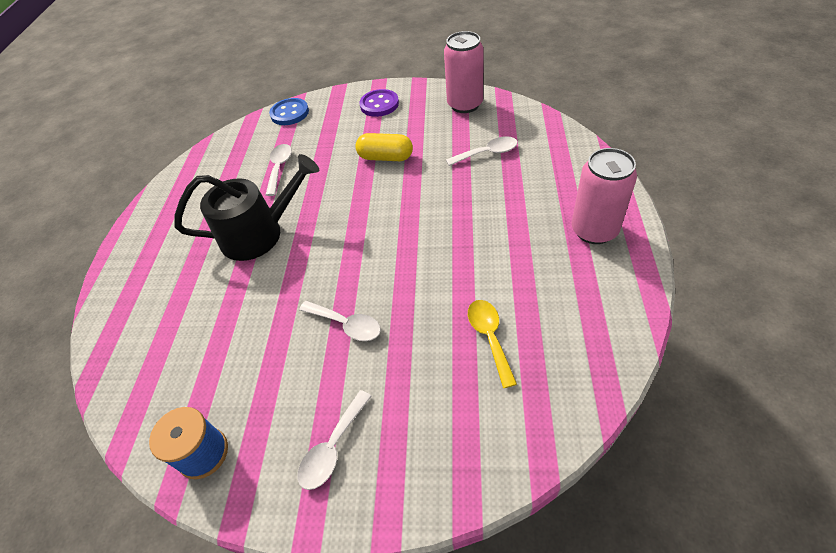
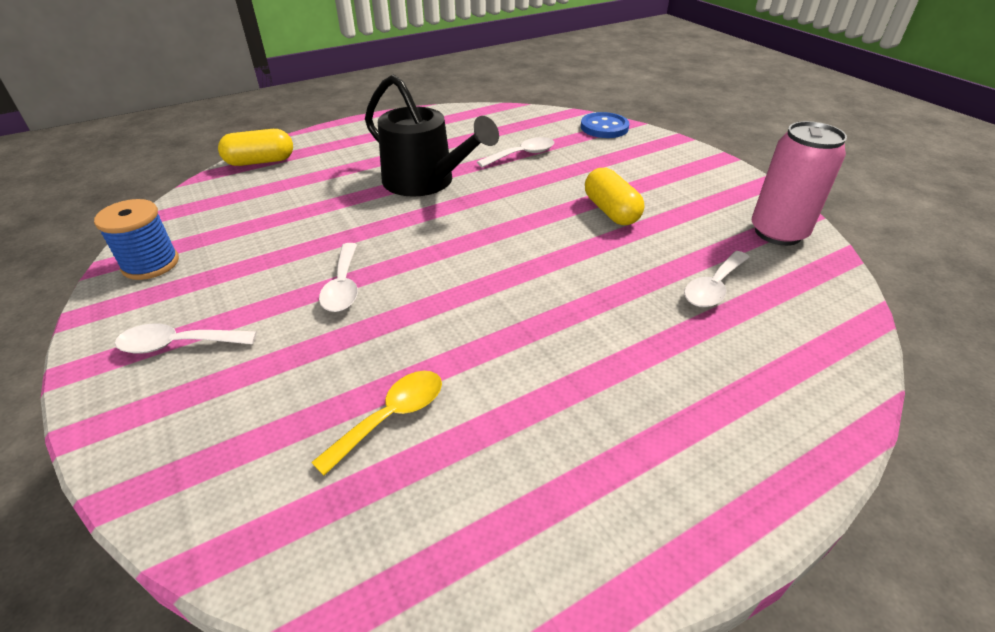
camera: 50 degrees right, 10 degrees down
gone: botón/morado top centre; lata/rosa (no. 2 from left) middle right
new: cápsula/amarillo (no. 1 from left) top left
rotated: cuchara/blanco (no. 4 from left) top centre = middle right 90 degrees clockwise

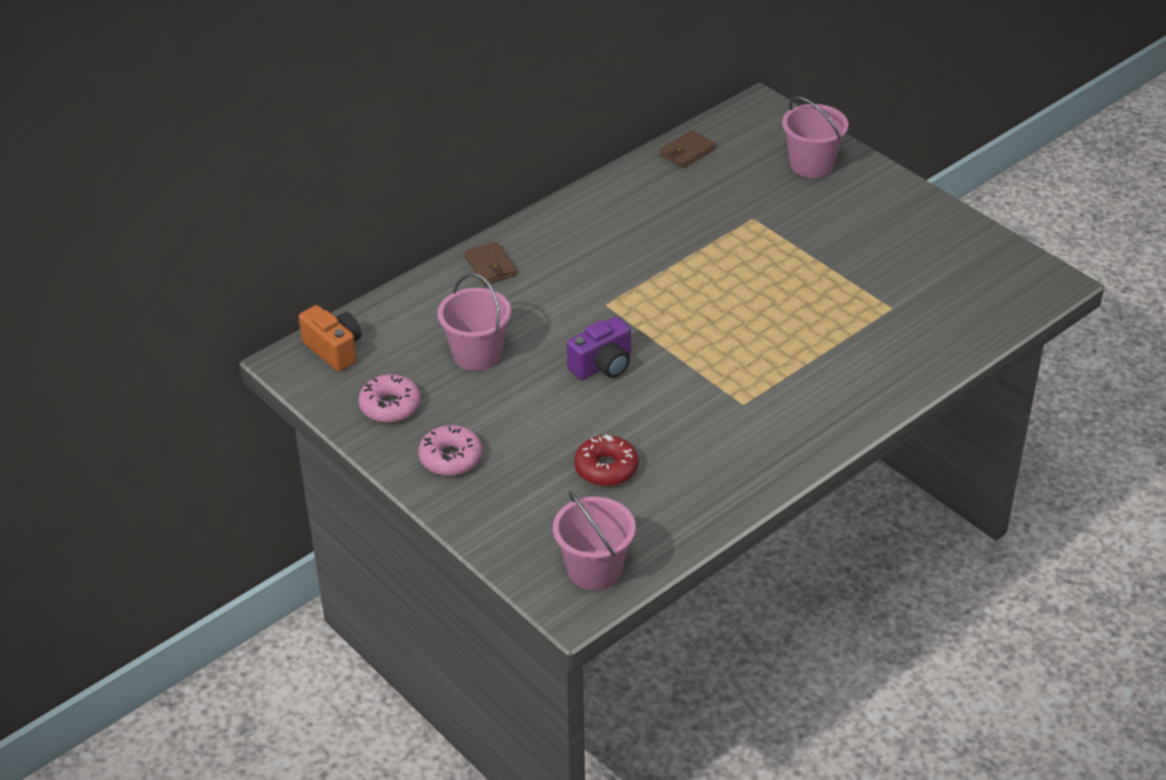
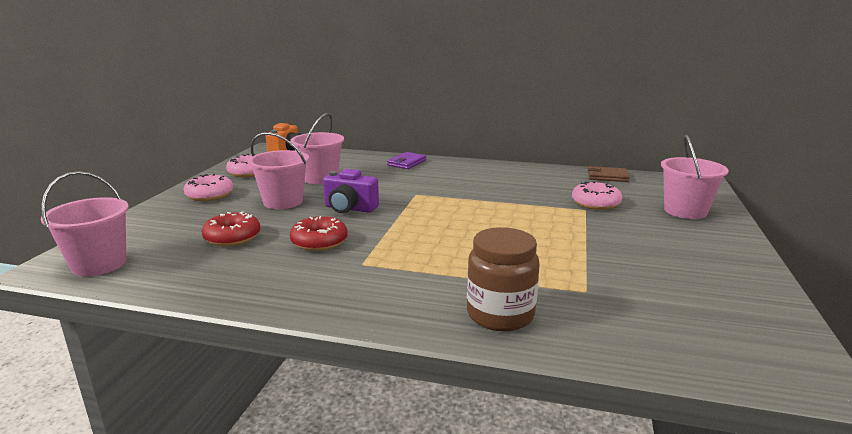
camera: 55 degrees right, 20 degrees down
new: balde/rosa (no. 2 from left) middle left; rosquilla/rojo (no. 2 from left) centre; tarro/marrón centre; rosquilla/rosa (no. 3 from left) middle right
repainted: cartera/marrón (no. 1 from left) centre to cartera/morado centre

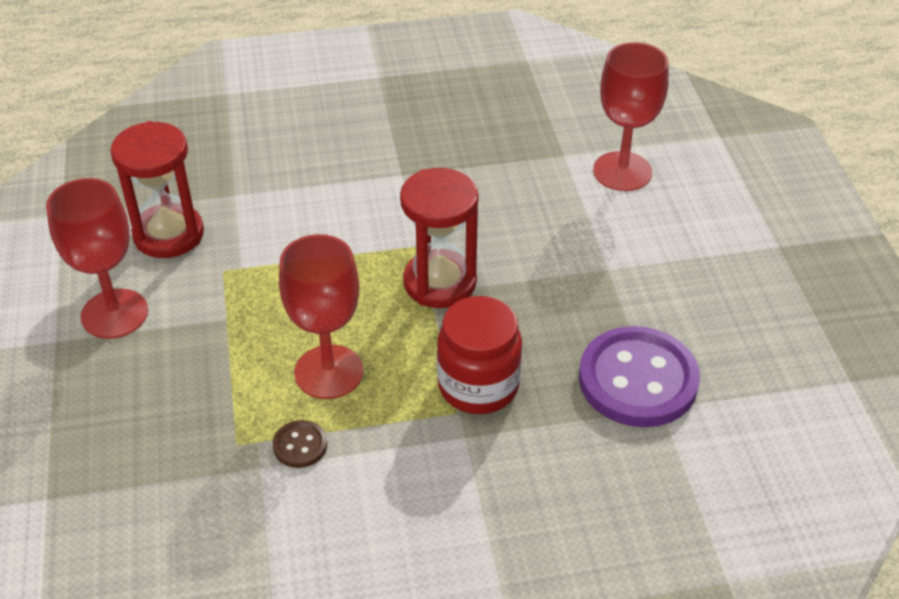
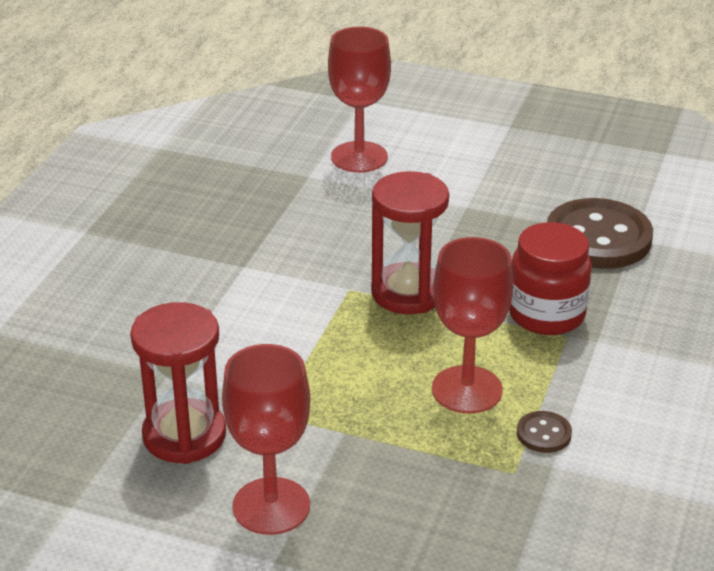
camera: 60 degrees left, 10 degrees down
repainted: botón/morado middle right to botón/marrón (no. 2 from left) middle right

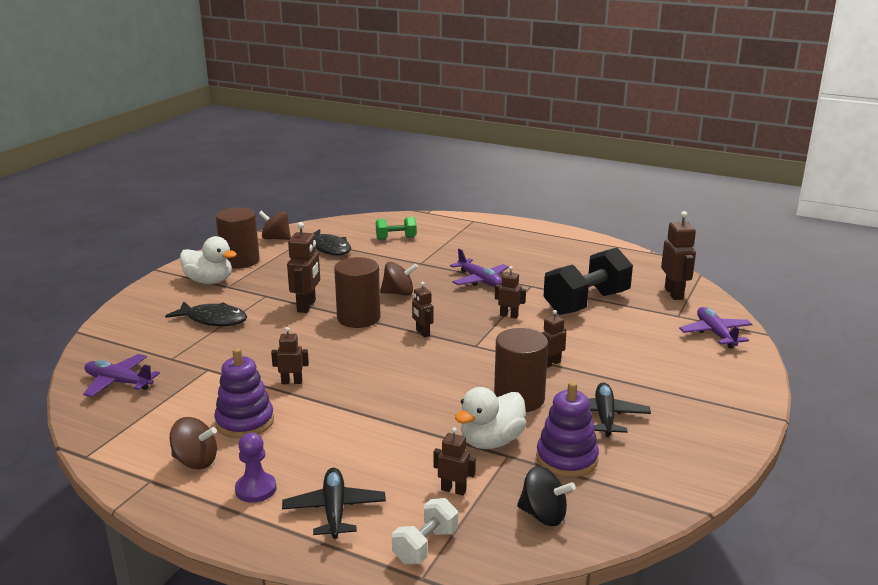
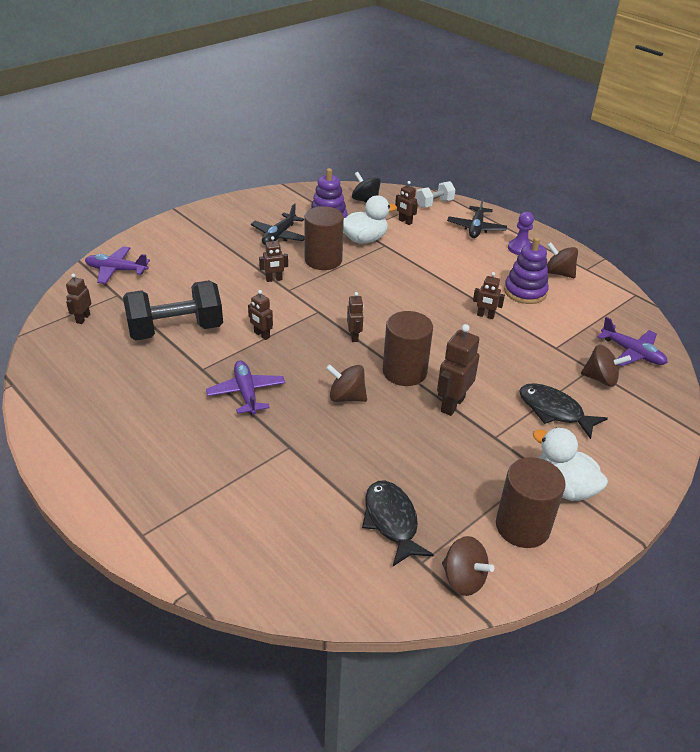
camera: 160 degrees left, 15 degrees up
gone: mancuerna/verde centre
new: peonza/marrón (no. 4 from left) middle right
rotated: avión/morado (no. 3 from left in the first image) middle right = middle left 90 degrees clockwise
scaled: robot/marrón (no. 7 from left in the first image) middle right = middle left x0.59

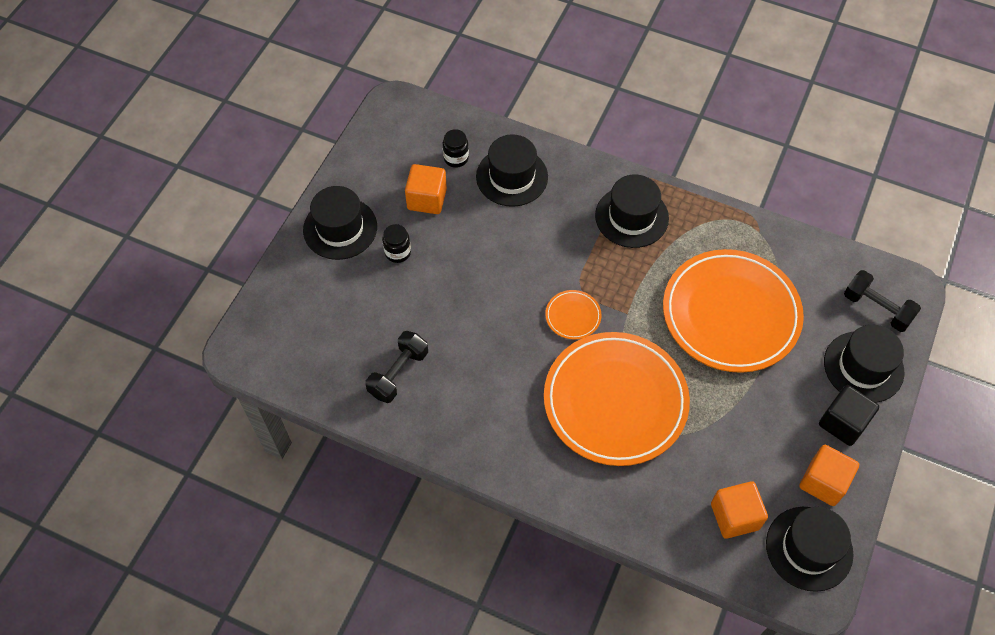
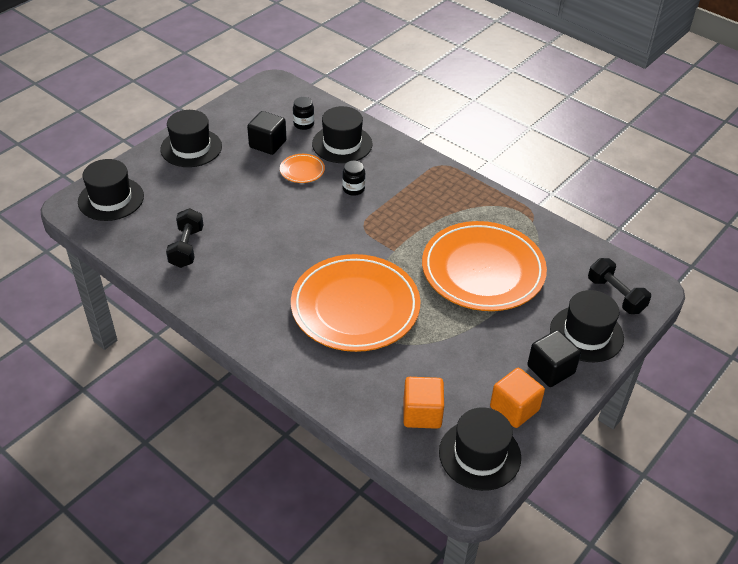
camera: 15 degrees right, 15 degrees down
shifted: tarro/negro (no. 1 from left in the first image) centre to tarro/negro (no. 2 from left) top centre; plato/naranja (no. 1 from left) centre to top centre; sombrero/negro (no. 3 from left in the first image) top centre to sombrero/negro (no. 1 from left) middle left
repainted: cubo/naranja (no. 1 from left) top centre to cubo/negro (no. 1 from left) top centre
rotated: mancuerna/negro (no. 1 from left) centre = middle left 45 degrees counterclockwise

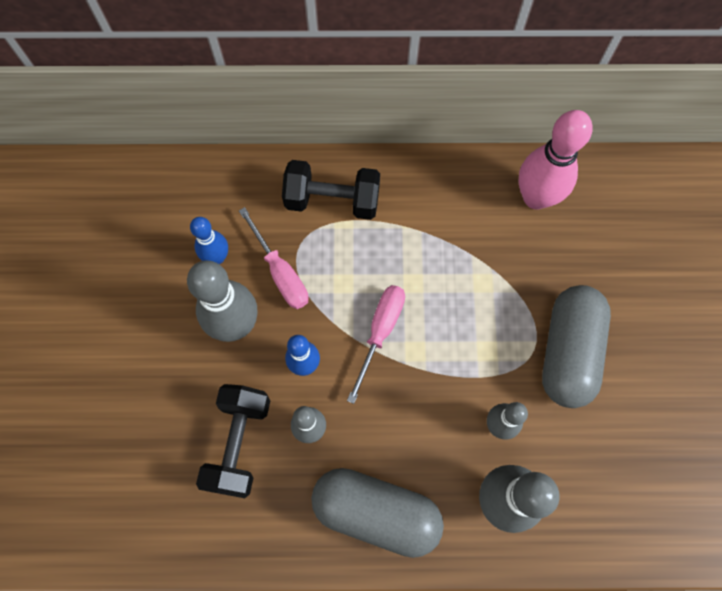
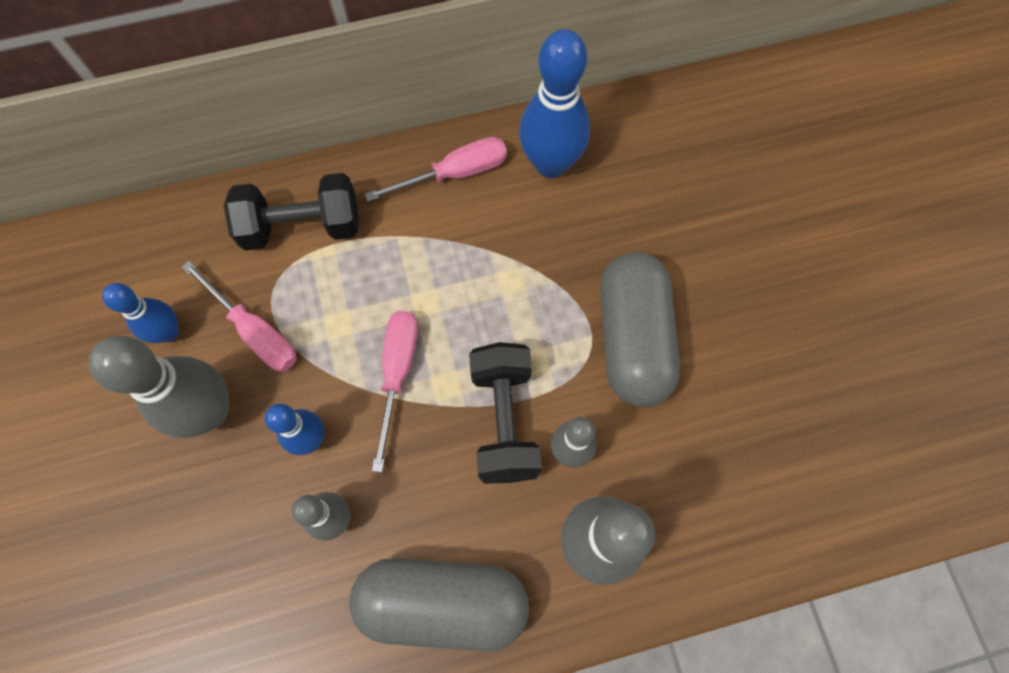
camera: 15 degrees left, 0 degrees up
new: destornillador/rosa (no. 3 from left) top centre
shifted: mancuerna/negro (no. 1 from left in the first image) bottom left to mancuerna/negro (no. 2 from left) centre
repainted: bolo/rosa top right to bolo/azul (no. 3 from left) top centre

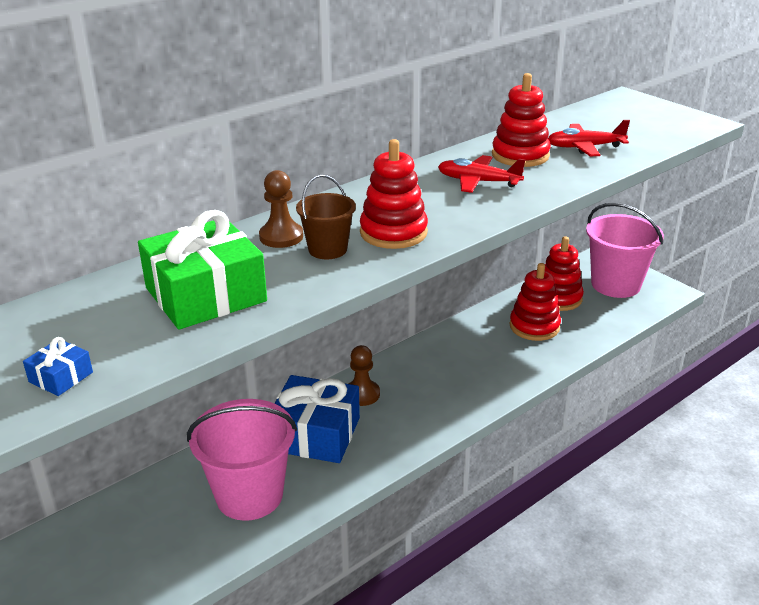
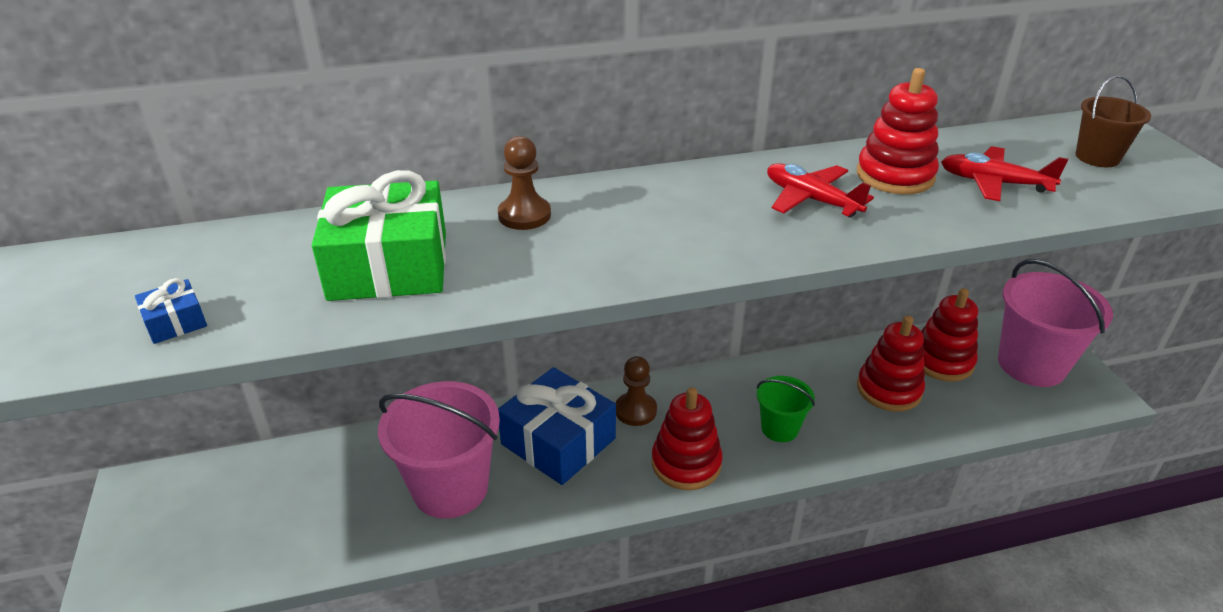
camera: 25 degrees right, 5 degrees up
new: balde/verde bottom centre
shifted: balde/marrón centre to top right; juguete apilable/rojo (no. 1 from left) top centre to bottom centre

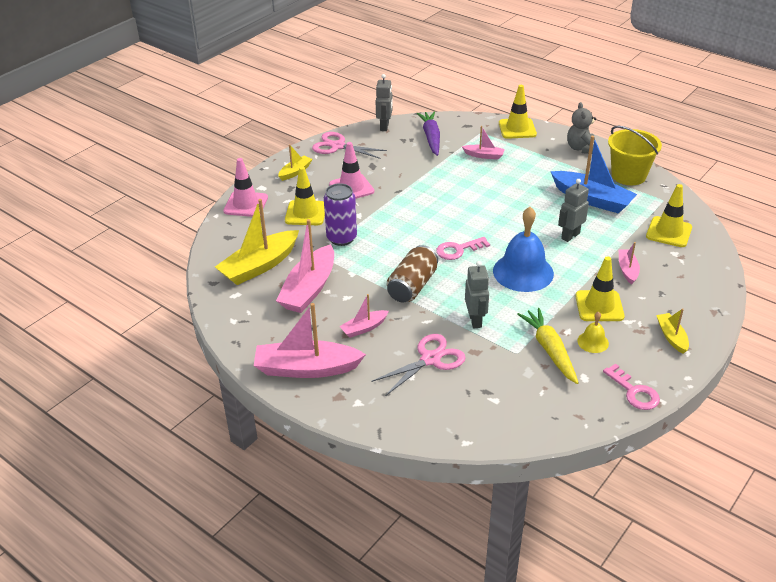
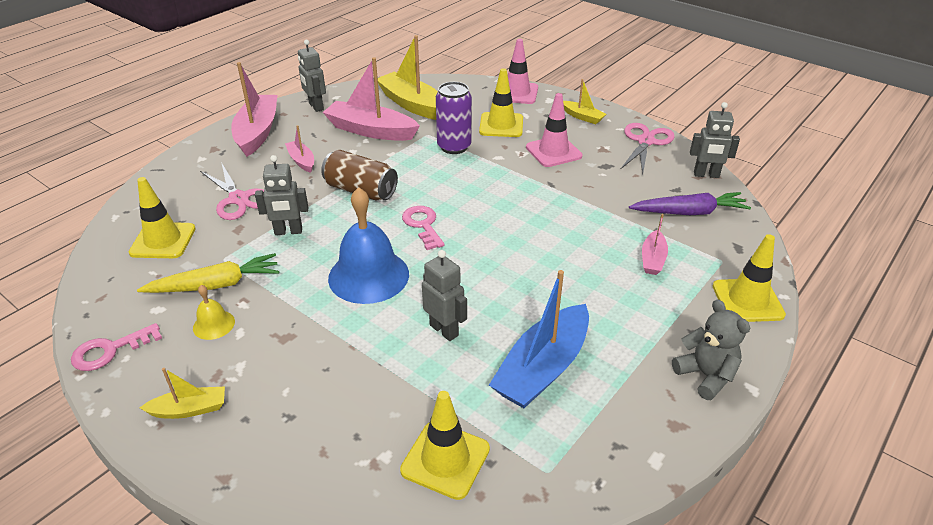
camera: 90 degrees right, 0 degrees up
gone: balde/amarillo top right; barco/rosa (no. 5 from left) middle right
new: robot/gris (no. 2 from left) top centre
shifted: cono de tráfico/amarillo (no. 3 from left in the first image) middle right to cono de tráfico/amarillo (no. 1 from left) middle left
rotated: osito/gris top right = middle right 60 degrees clockwise

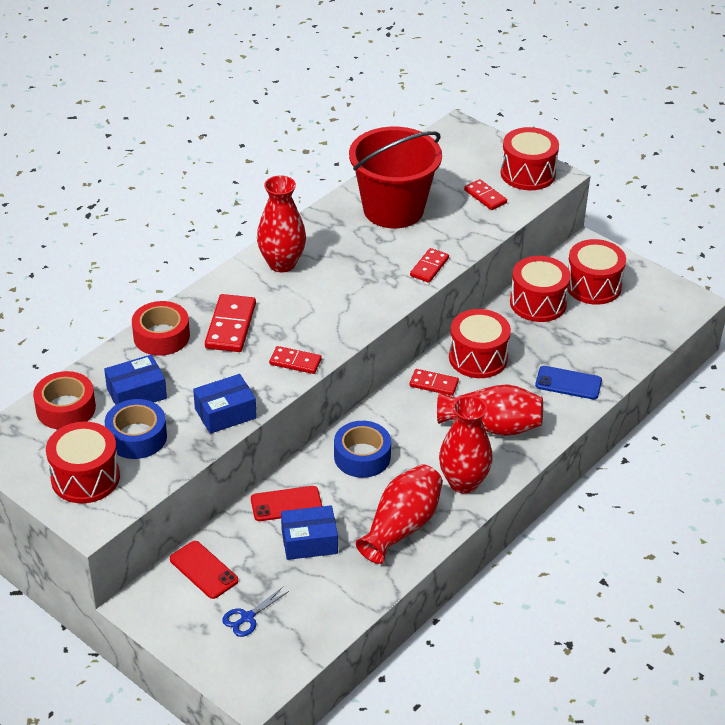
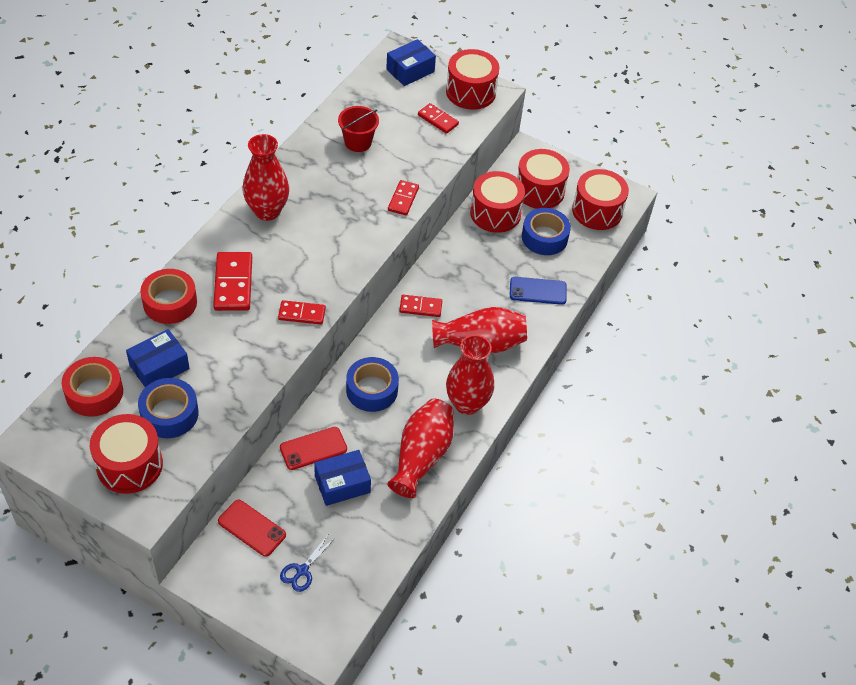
camera: 15 degrees left, 10 degrees up
new: cinta adhesiva/azul (no. 3 from left) centre
shifted: caja/azul (no. 2 from left in the first image) middle left to caja/azul (no. 3 from left) top centre; tambor/rojo (no. 2 from left in the first image) centre to tambor/rojo (no. 5 from left) top right
scaled: balde/rojo top centre = top centre x0.48

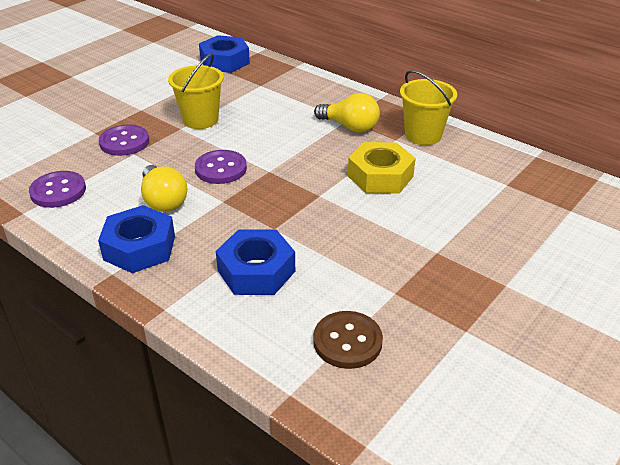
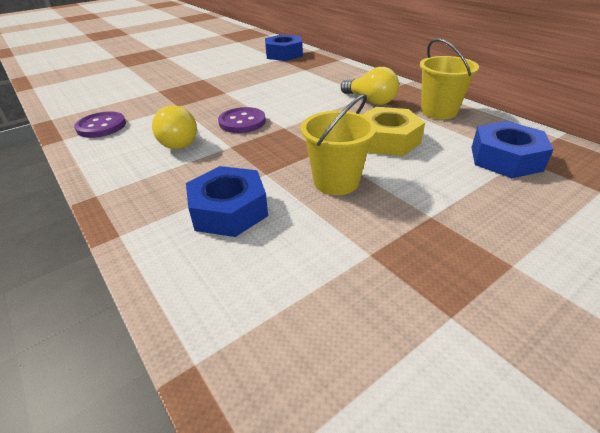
camera: 15 degrees right, 0 degrees up
gone: botón/morado (no. 2 from left) top left; botón/marrón bottom centre
shifted: tuerca/azul (no. 1 from left in the first image) middle left to tuerca/azul (no. 3 from left) middle right; balde/amarillo (no. 1 from left) top left to top centre

